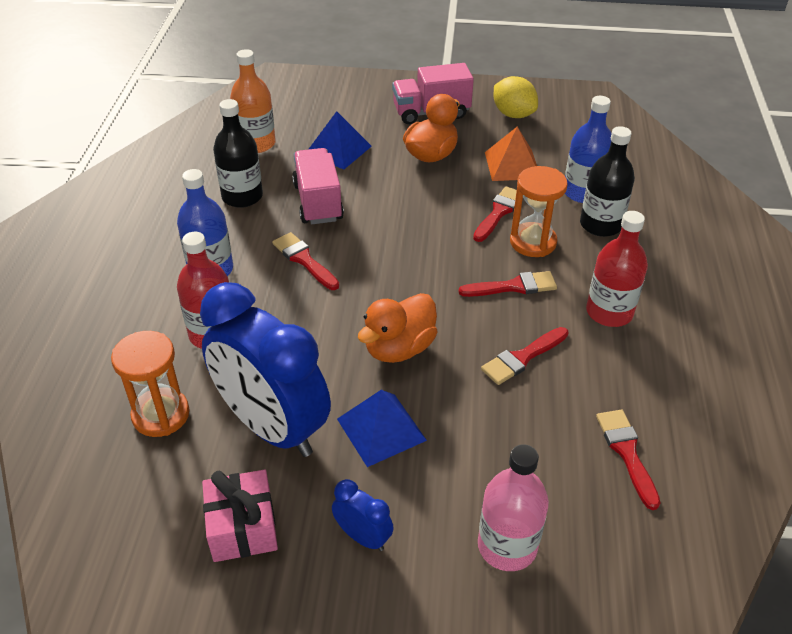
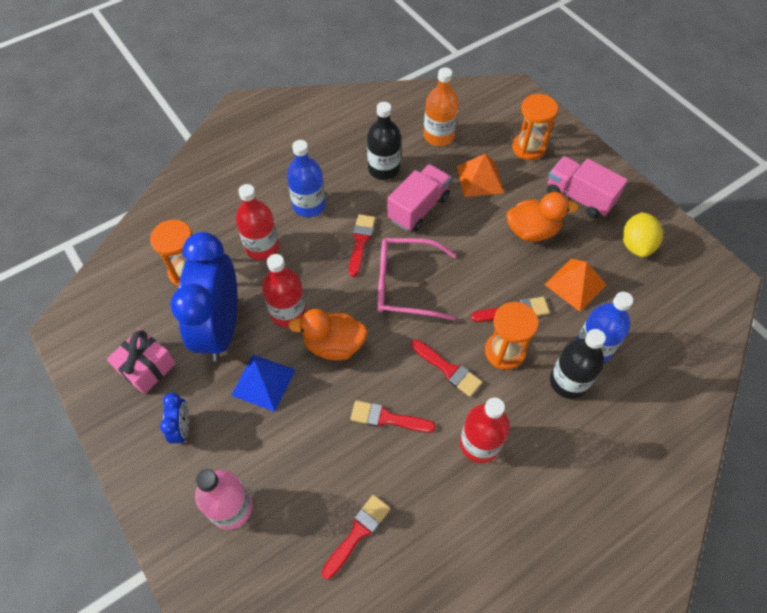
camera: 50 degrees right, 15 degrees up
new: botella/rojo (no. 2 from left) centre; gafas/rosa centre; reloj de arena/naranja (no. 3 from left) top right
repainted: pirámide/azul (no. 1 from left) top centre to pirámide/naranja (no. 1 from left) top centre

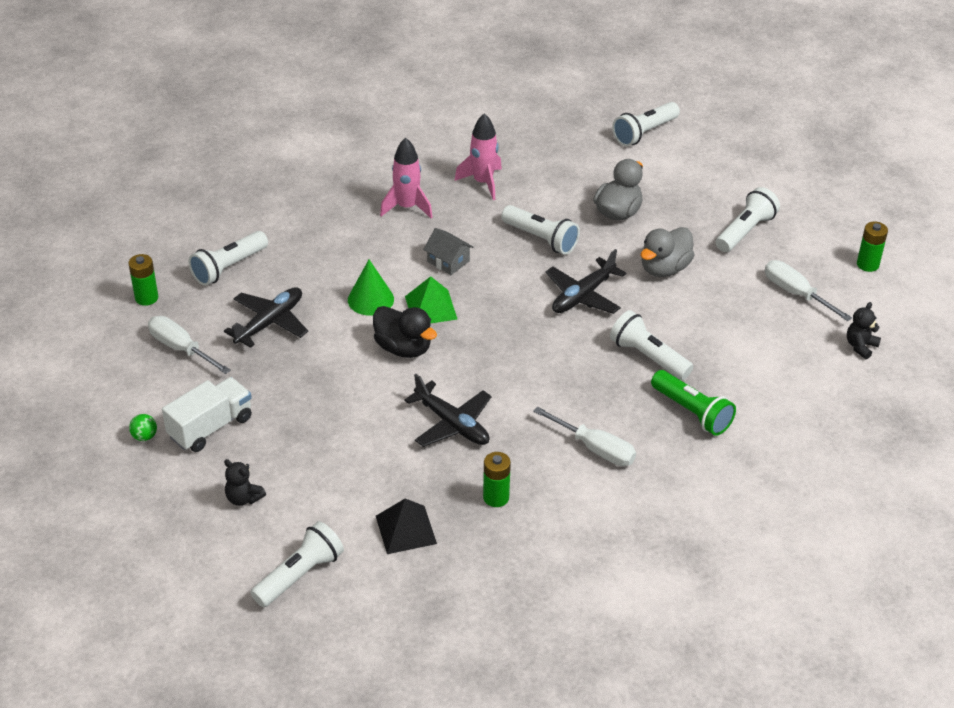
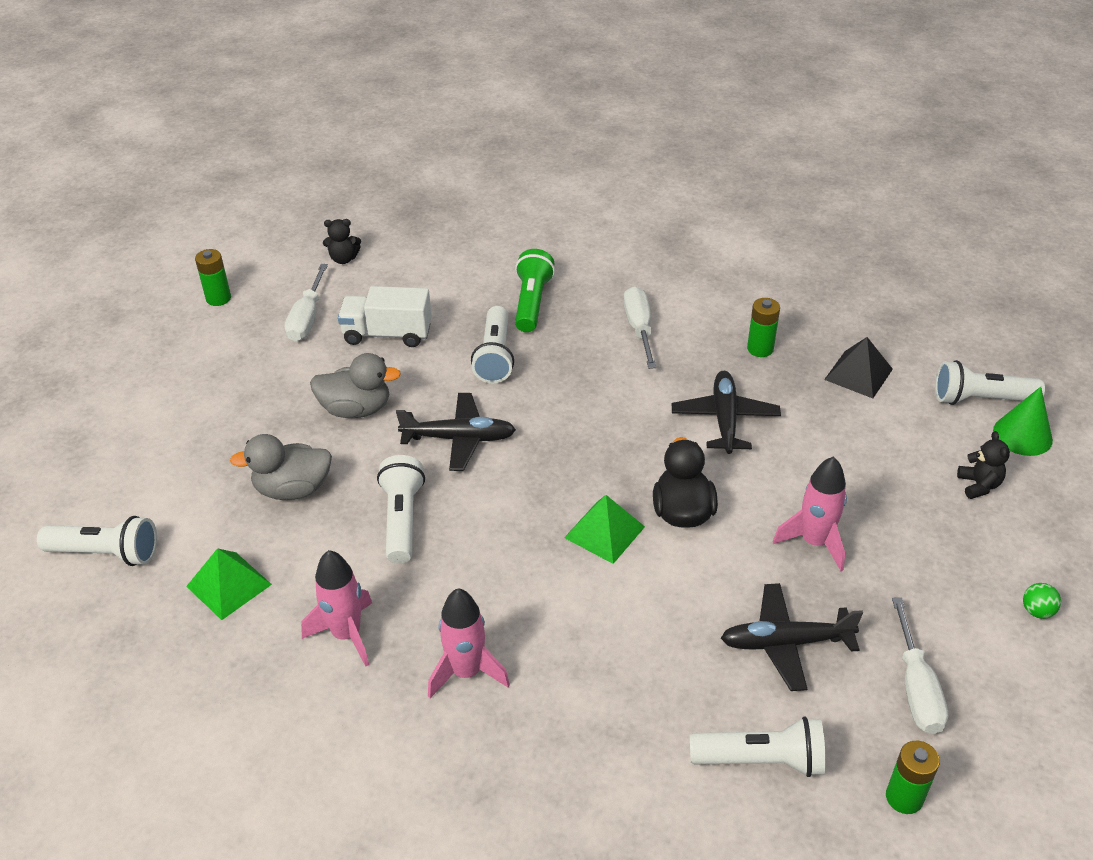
camera: 130 degrees left, 0 degrees up
gone: casa/gris centre; lámpara de mano/blanco (no. 6 from left) top right
new: pirámide/verde (no. 1 from left) bottom left; cohete/rosa (no. 3 from left) middle right
shifted: camión/blanco middle left to centre; cono/verde centre to middle right

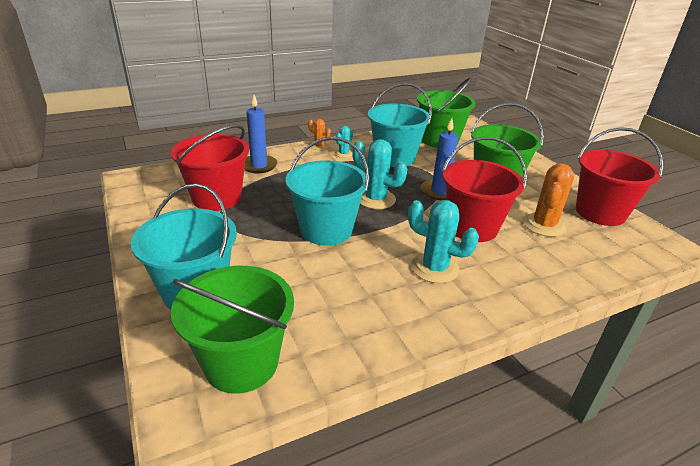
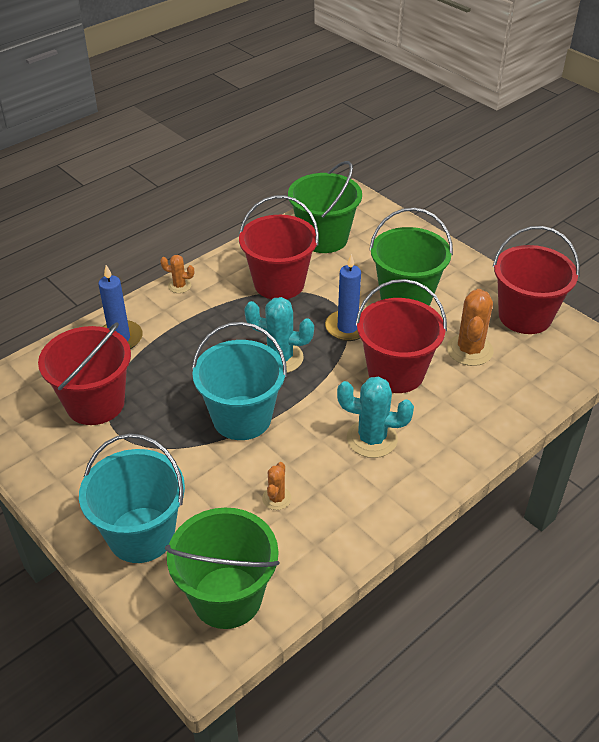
camera: 15 degrees left, 10 degrees up
gone: cactus/turquesa (no. 1 from left) top centre
new: cactus/naranja (no. 2 from left) centre
repainted: balde/turquesa (no. 3 from left) top centre to balde/rojo (no. 2 from left) top centre

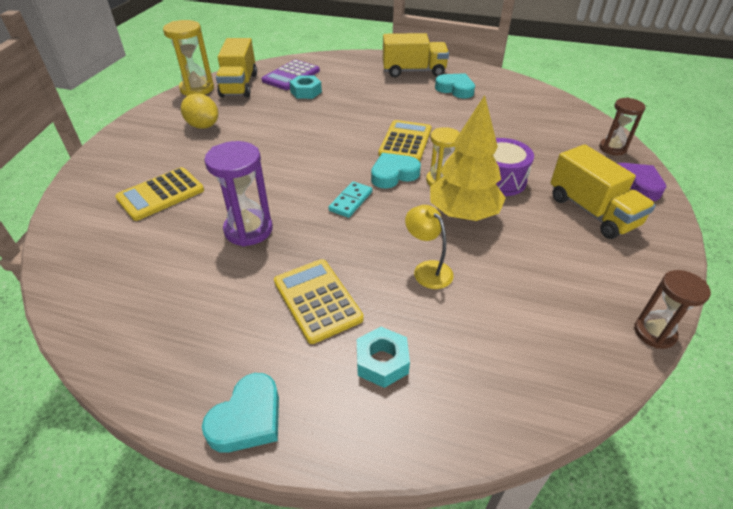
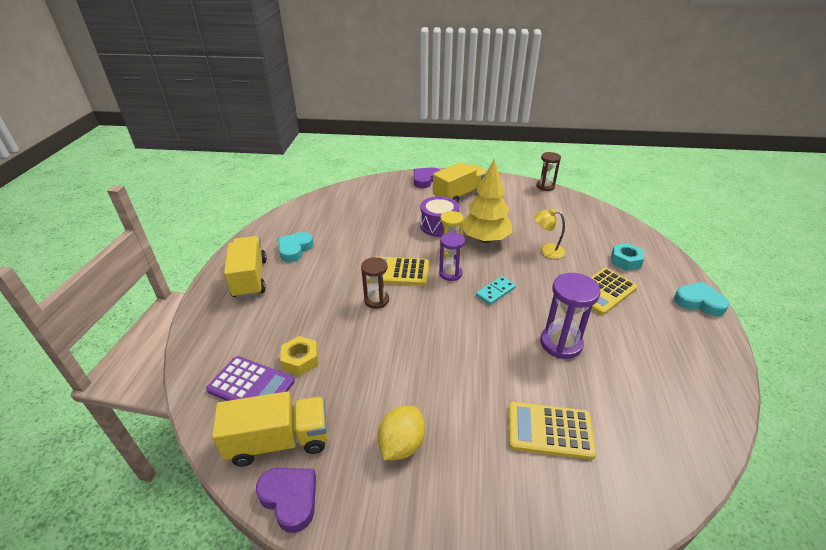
camera: 100 degrees left, 5 degrees down
shifted: reloj de arena/marrón (no. 1 from left) top right to centre
swapped: reloj de arena/amarillo (no. 1 from left) top left to corazón/morado (no. 1 from left) bottom centre; corazón/turquesa (no. 2 from left) centre to reloj de arena/morado (no. 1 from left) centre
repainted: tuerca/turquesa (no. 1 from left) top centre to tuerca/amarillo centre
rotated: calculadora/amarillo (no. 1 from left in the first image) middle left = bottom right 150 degrees clockwise; ficha de dominó/turquesa centre = centre 60 degrees counterclockwise; lámpara/amarillo centre = centre 60 degrees clockwise

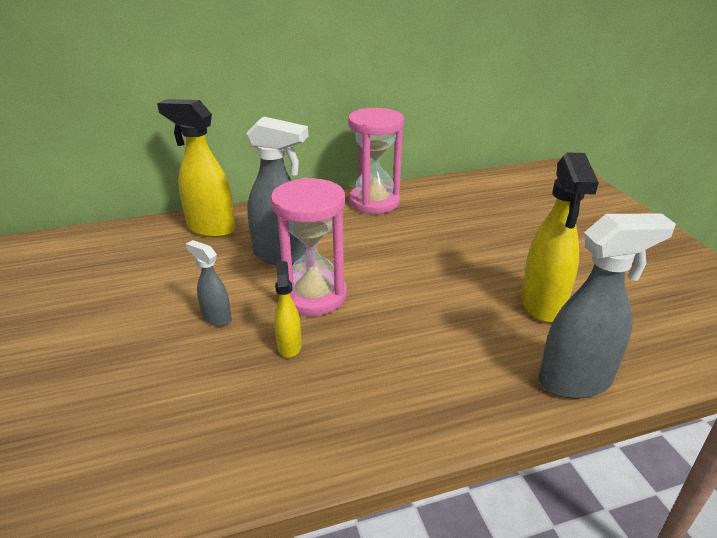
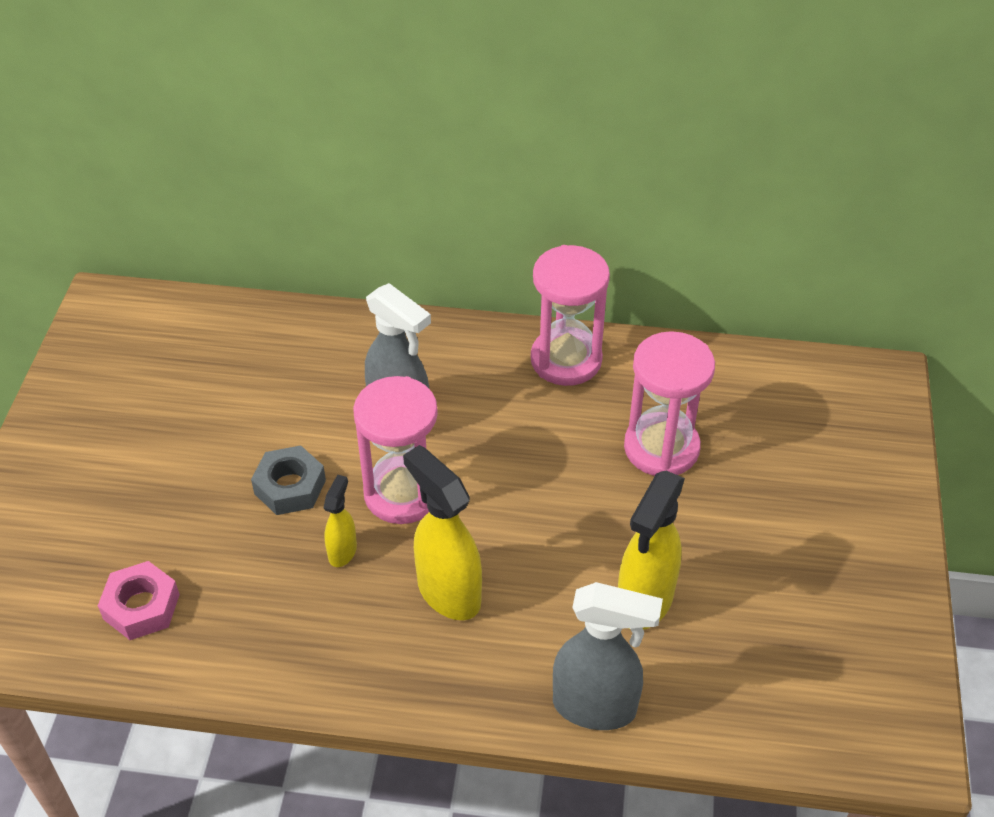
camera: 25 degrees right, 15 degrees up
new: tuerca/rosa bottom left; reloj de arena/rosa (no. 3 from left) middle right
shifted: pulverizador/amarillo (no. 1 from left in the first image) top left to pulverizador/amarillo (no. 2 from left) centre
swapped: pulverizador/gris (no. 1 from left) middle left to tuerca/gris middle left

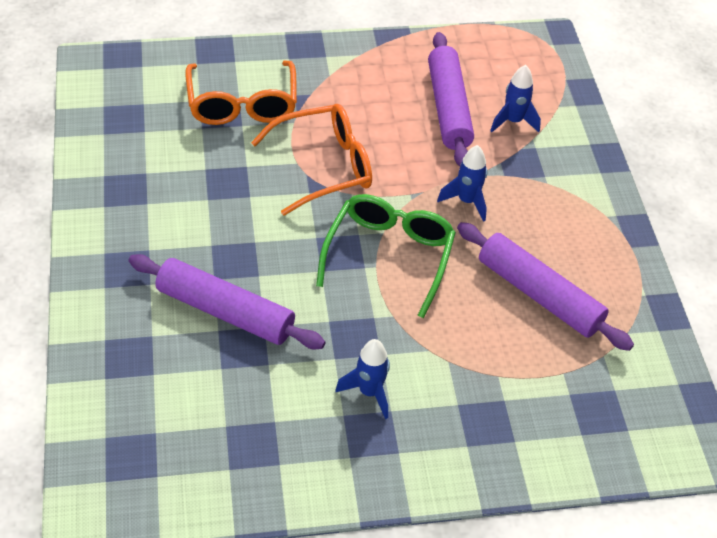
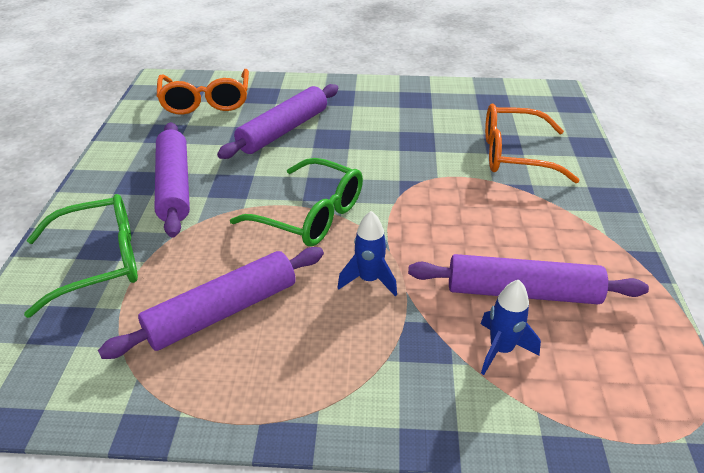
camera: 105 degrees right, 10 degrees down
new: gafas/verde (no. 1 from left) middle left
shifted: gafas/naranja (no. 2 from left in the first image) top centre to gafas/naranja (no. 1 from left) top left
swapped: cohete/azul (no. 1 from left) bottom centre to rodillo/morado (no. 1 from left) middle left

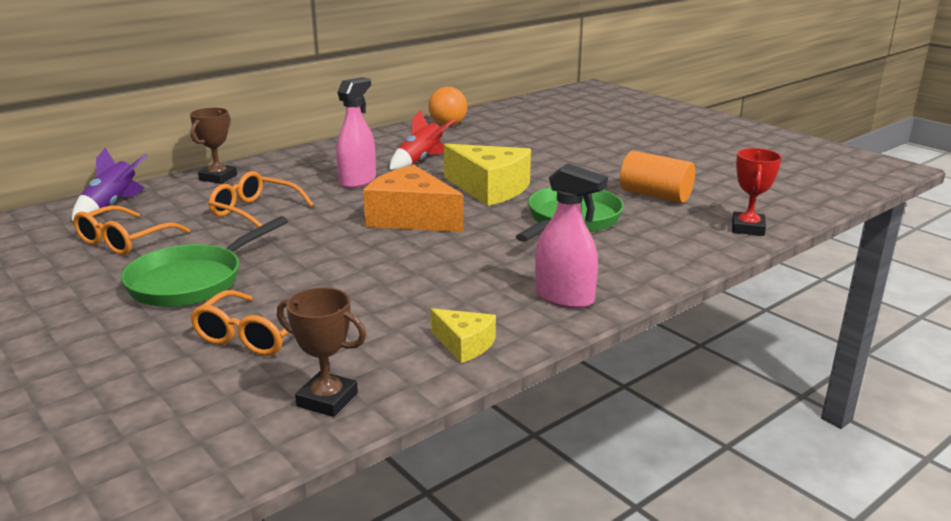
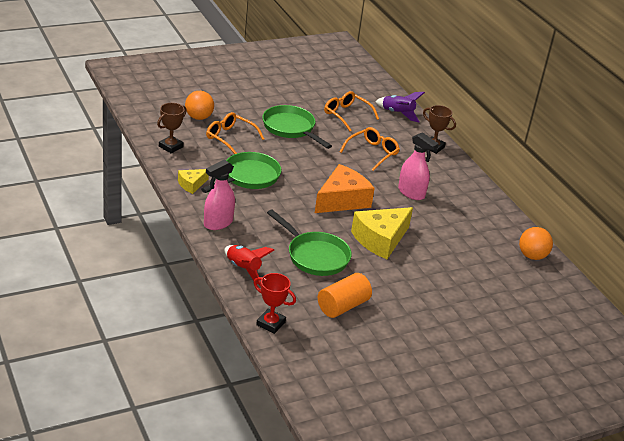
camera: 100 degrees right, 10 degrees up
new: pelota/naranja (no. 1 from left) top left; sartén/verde (no. 1 from left) centre
shifted: cohete/rojo top centre to centre

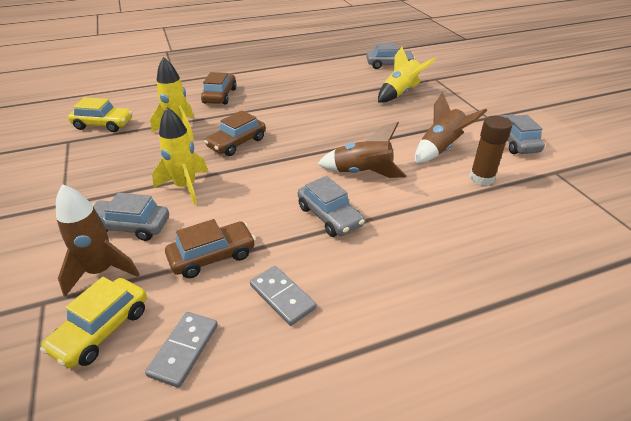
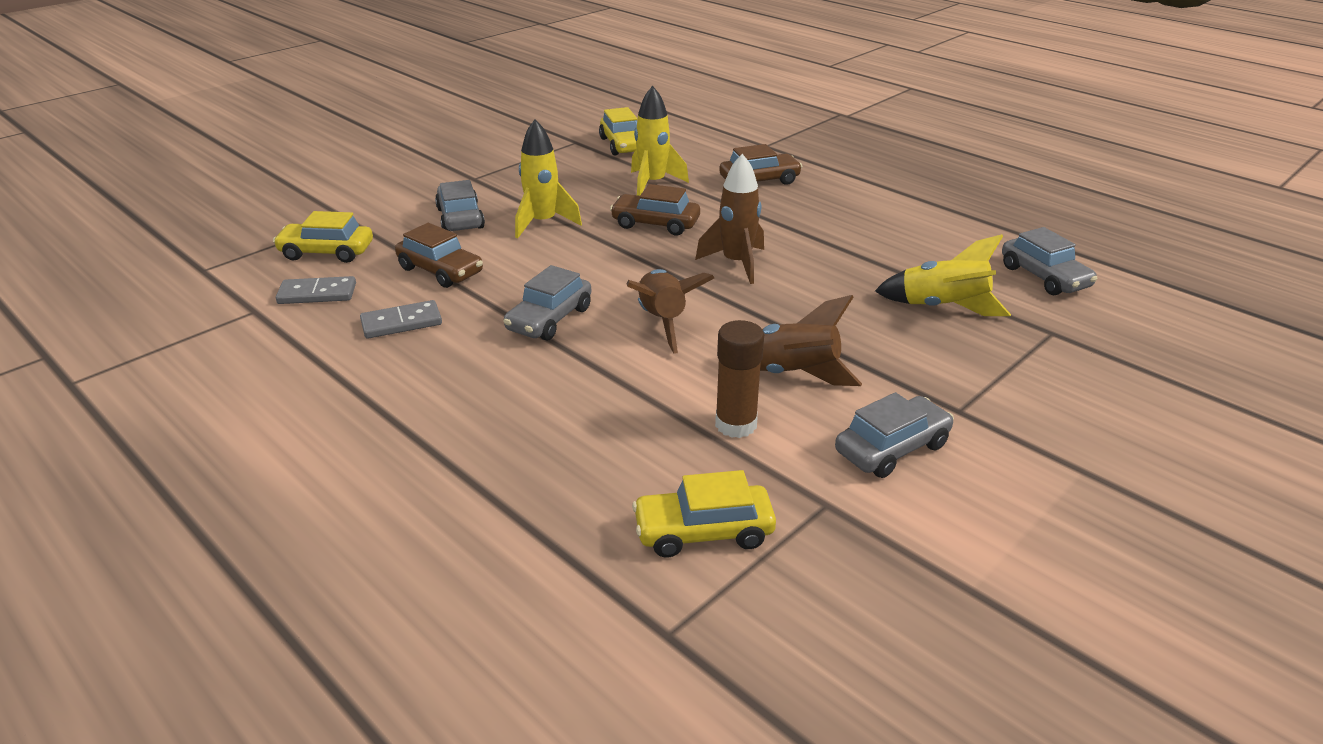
camera: 65 degrees right, 5 degrees down
new: coche/amarillo (no. 3 from left) bottom centre
shifted: cohete/marrón (no. 1 from left in the first image) middle left to cohete/marrón (no. 2 from left) top centre
rotated: ficha de dominó/gris (no. 2 from left) bottom centre = middle left 45 degrees clockwise

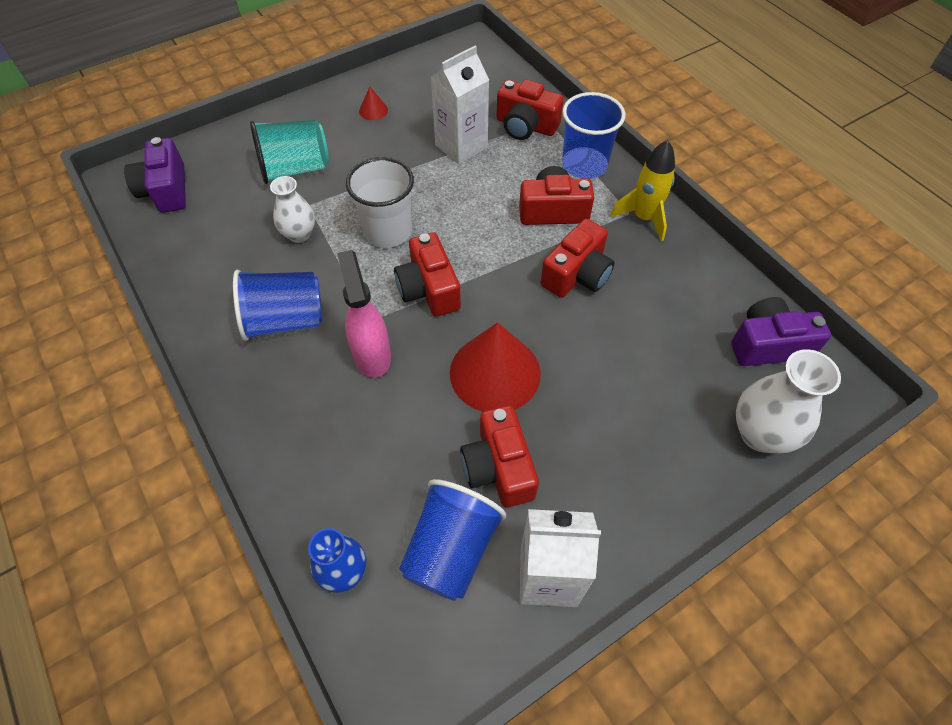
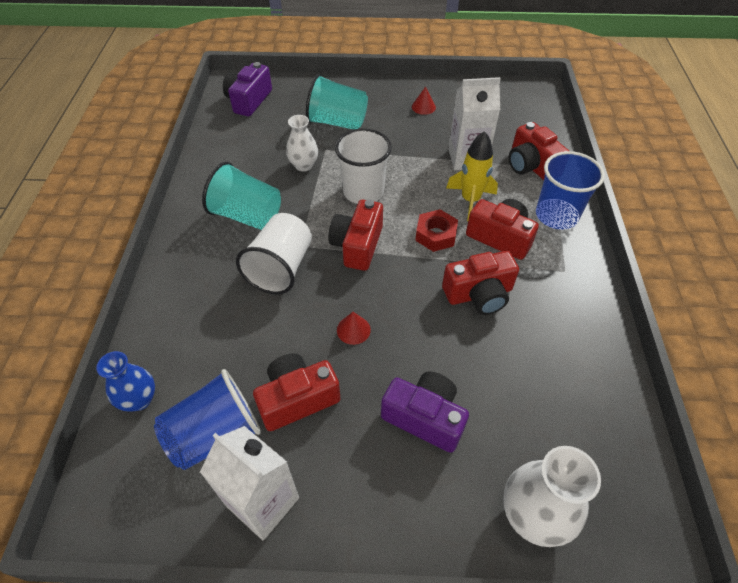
camera: 35 degrees right, 5 degrees down
new: tuerca/rojo centre
shifted: cohete/amarillo top right to top centre; cámara/morado (no. 2 from left) middle right to bottom centre
swapped: pulverizador/rosa centre to vaso/blanco (no. 1 from left) centre
repainted: vaso/azul (no. 1 from left) middle left to vaso/turquesa (no. 1 from left) middle left
rotated: cámara/rojo (no. 2 from left in the first image) centre = bottom centre 45 degrees clockwise
scaled: cono/rojo (no. 2 from left in the first image) centre = centre x0.42

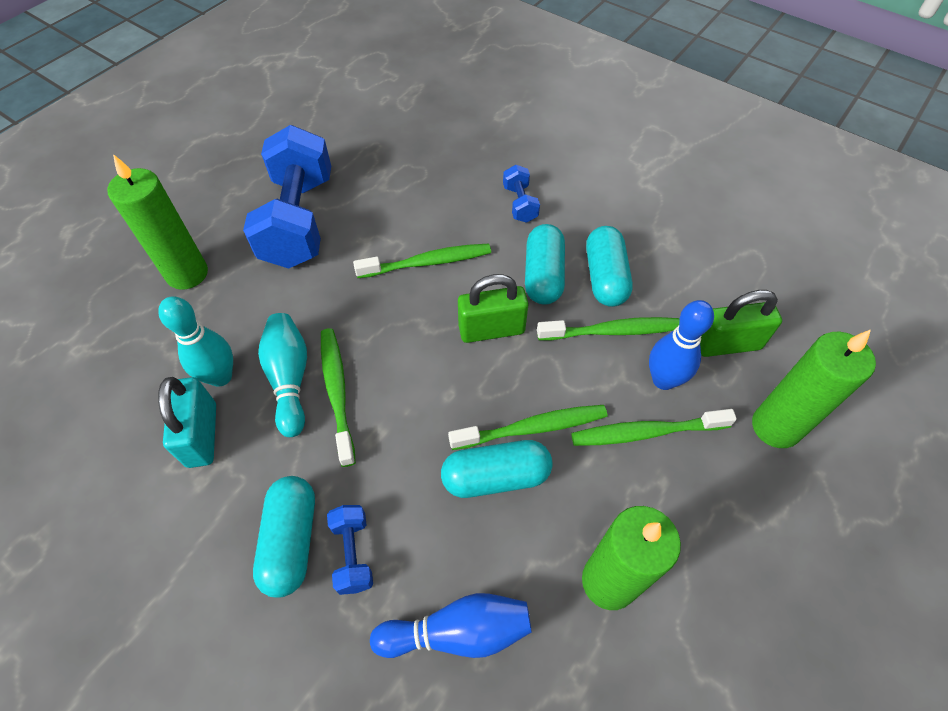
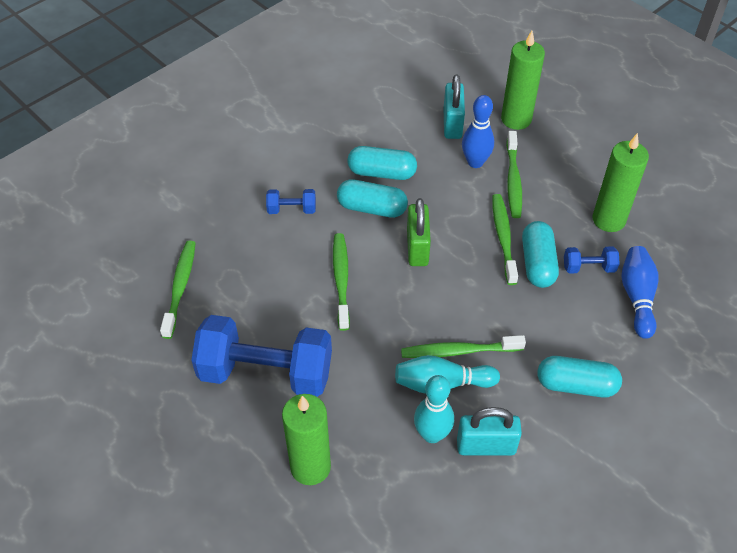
camera: 80 degrees left, 5 degrees down
shifted: mancuerna/azul (no. 2 from left in the first image) bottom centre to mancuerna/azul (no. 3 from left) middle right; cepillo de dientes/verde (no. 4 from left in the first image) centre to cepillo de dientes/verde (no. 1 from left) middle left
repainted: candado/verde (no. 2 from left) middle right to candado/turquesa (no. 1 from left) top centre

